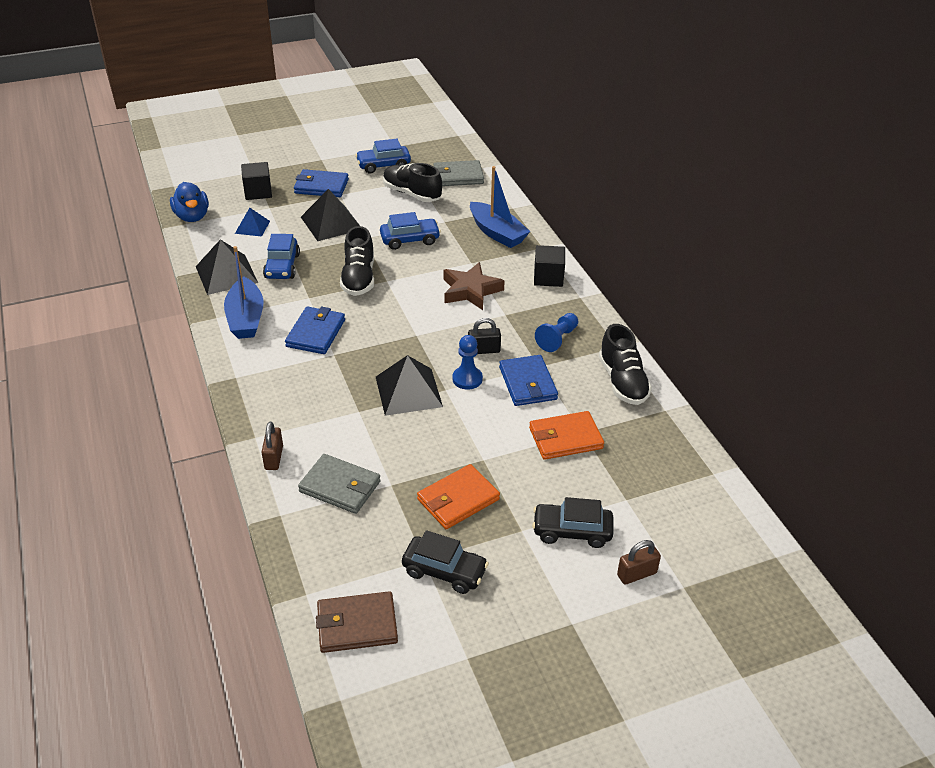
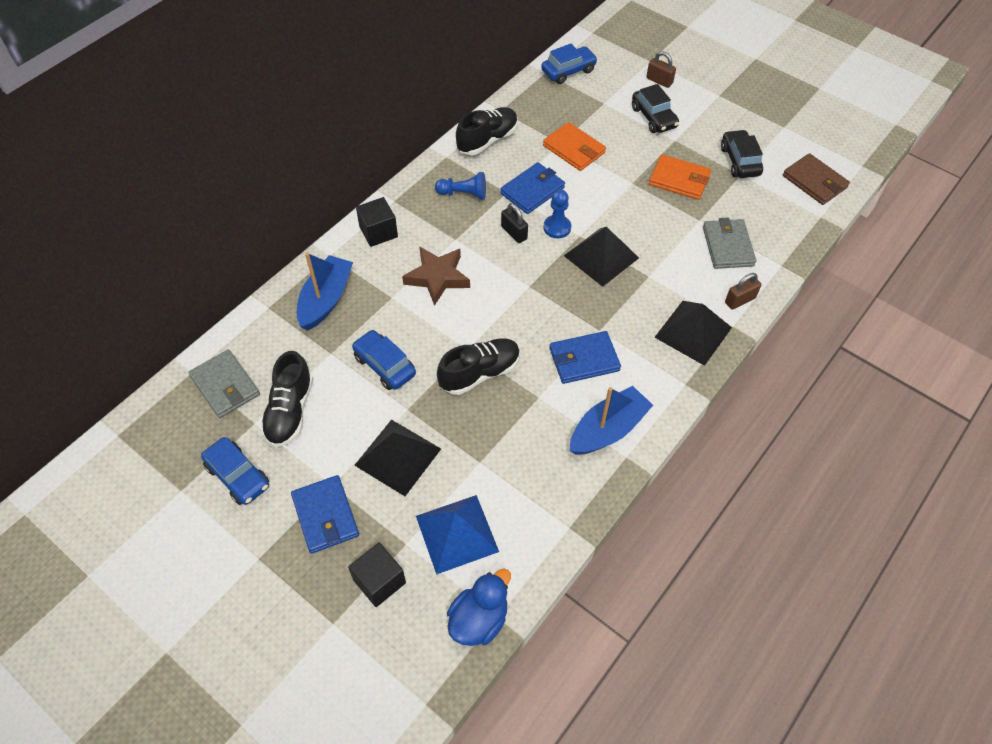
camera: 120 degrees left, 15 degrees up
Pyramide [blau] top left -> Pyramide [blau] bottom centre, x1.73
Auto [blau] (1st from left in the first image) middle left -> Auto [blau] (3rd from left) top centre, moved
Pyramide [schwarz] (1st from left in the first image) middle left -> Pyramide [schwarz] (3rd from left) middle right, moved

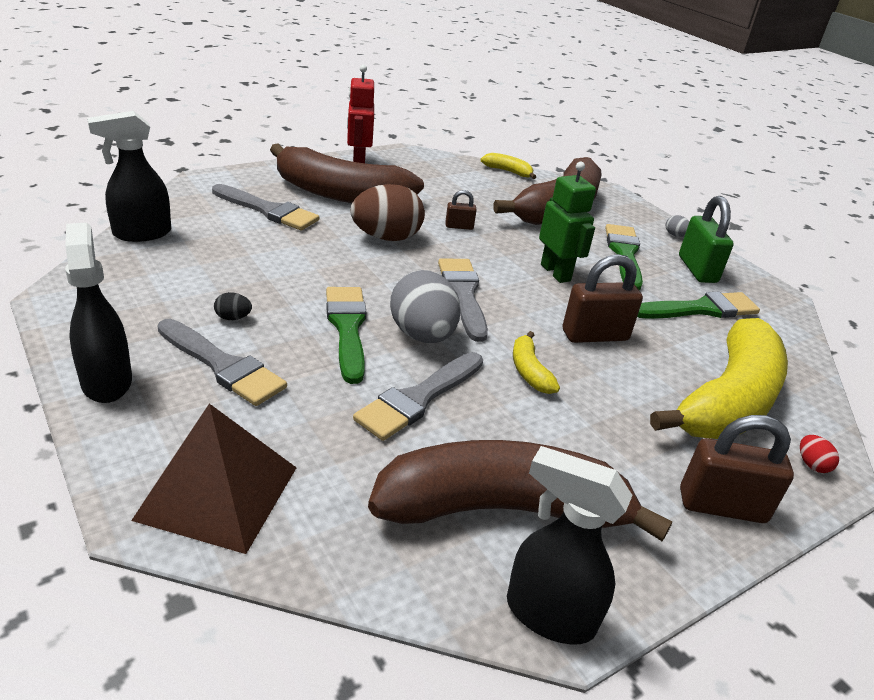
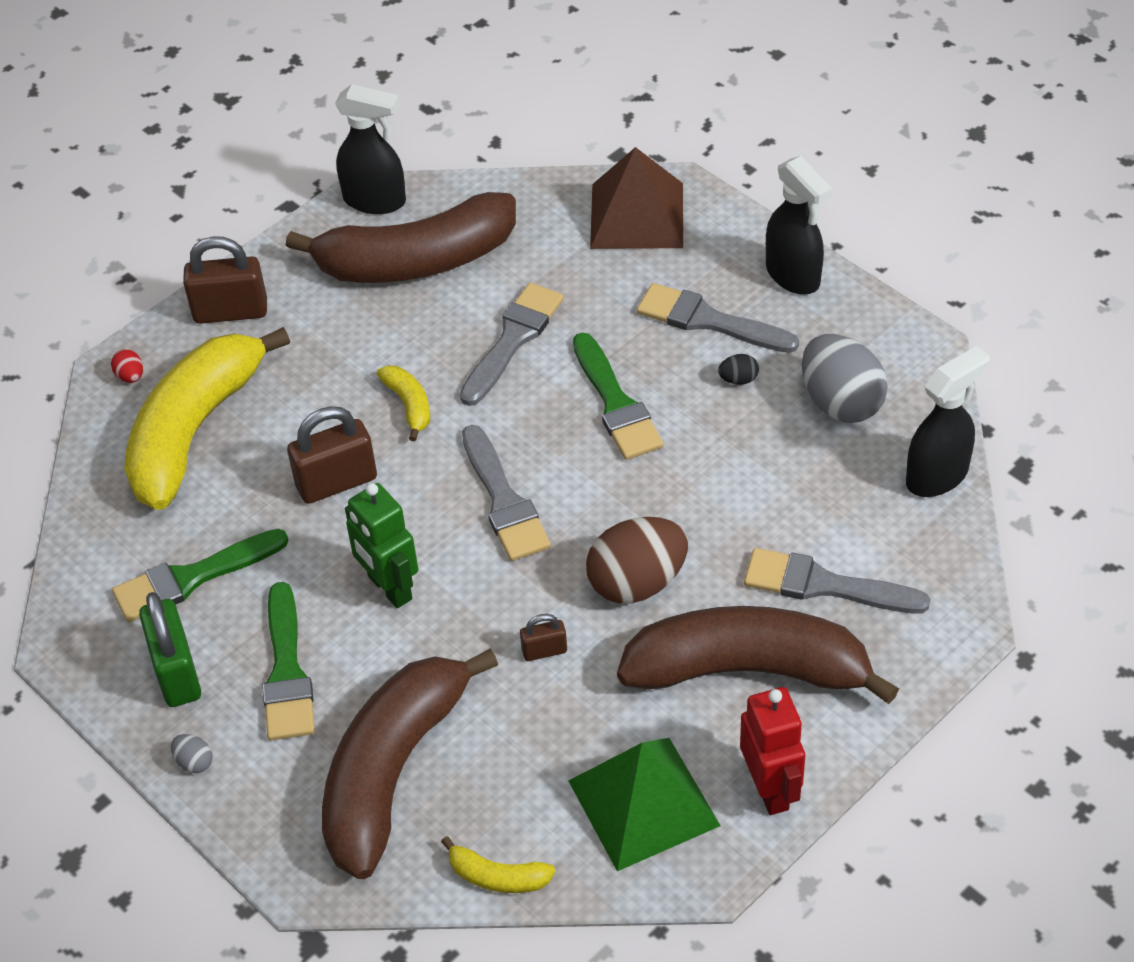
camera: 175 degrees right, 15 degrees up
Ei [grau] (1st from left in the first image) centre -> Ei [grau] (2nd from left) middle right, moved
none -> Pyramide [grün] bottom centre

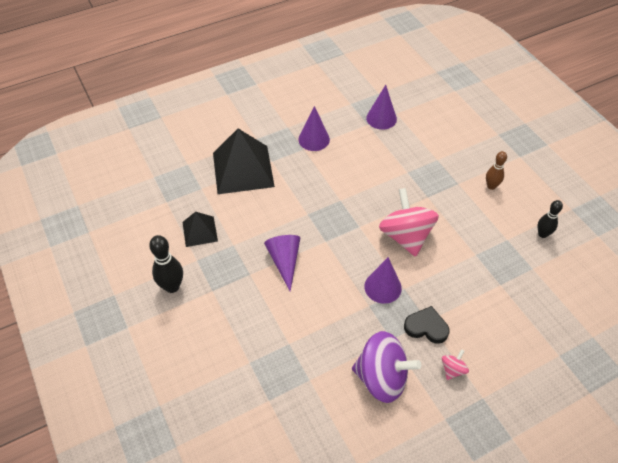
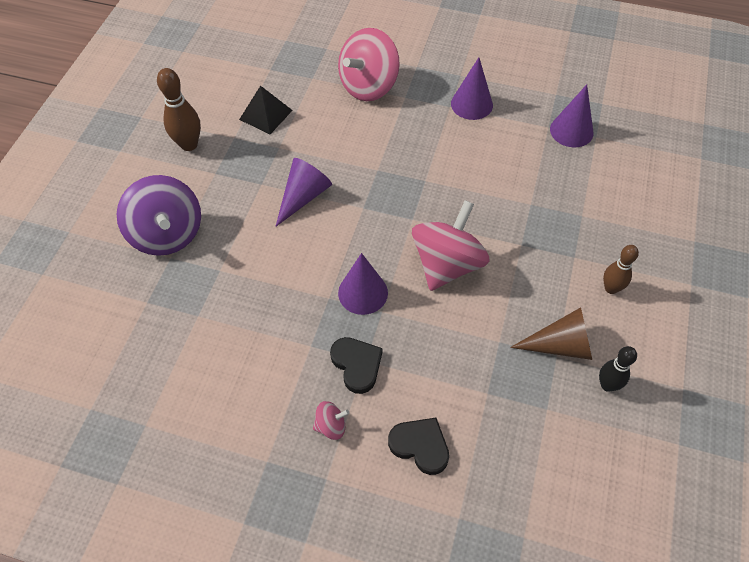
camera: 45 degrees right, 5 degrees up
Pyramide [schwarz] (2nd from left) centre -> Kreisel [rosa] (2nd from left) top centre
Bowlingkegel [schwarz] (1st from left) middle left -> Bowlingkegel [braun] (1st from left) top left
Kreisel [lila] bottom centre -> Kreisel [lila] middle left, moved
none -> Kegel [braun] middle right
none -> Herz [schwarz] (2nd from left) bottom centre

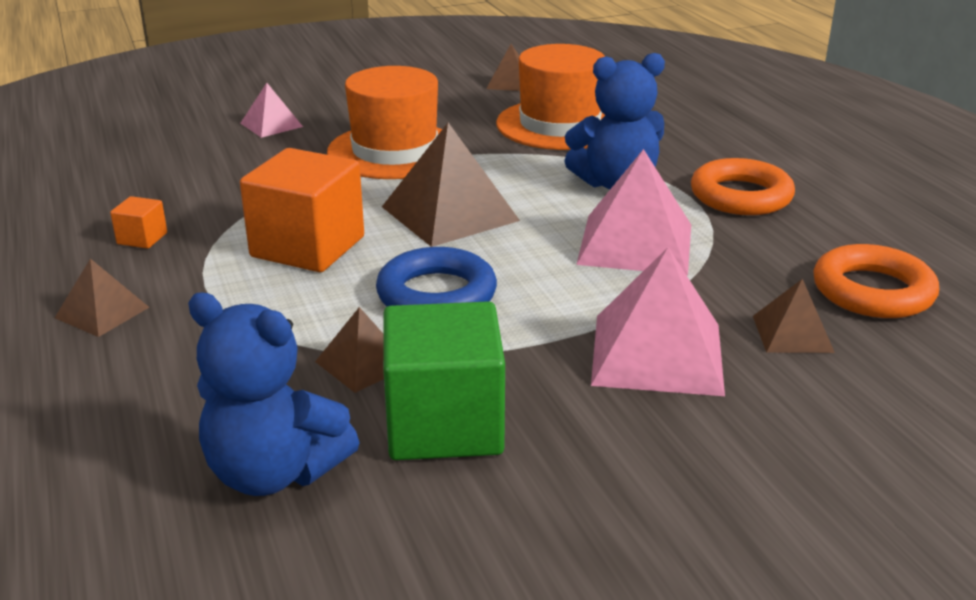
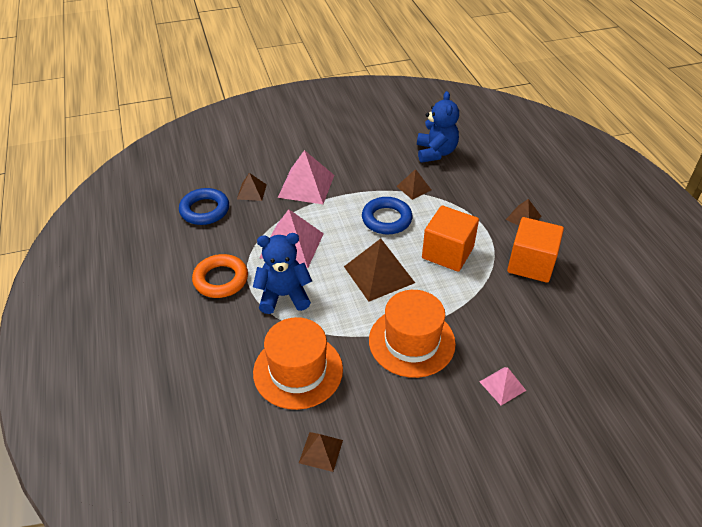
camera: 175 degrees left, 15 degrees up
Kubus [orange] (1st from left in the first image) middle left -> Kubus [orange] (2nd from left) middle right, x2.28
Ring [orange] (2nd from left) middle right -> Ring [blau] (1st from left) middle left
Teddybär [blau] (1st from left in the first image) middle left -> Teddybär [blau] (2nd from left) top centre, 60 degrees clockwise
Kubus [grün] centre -> none

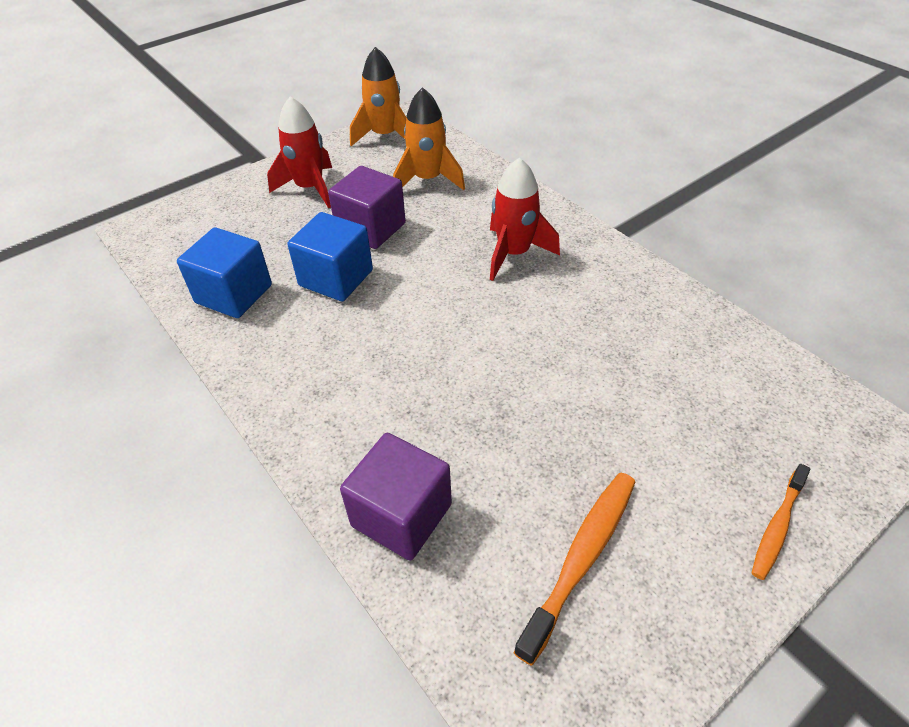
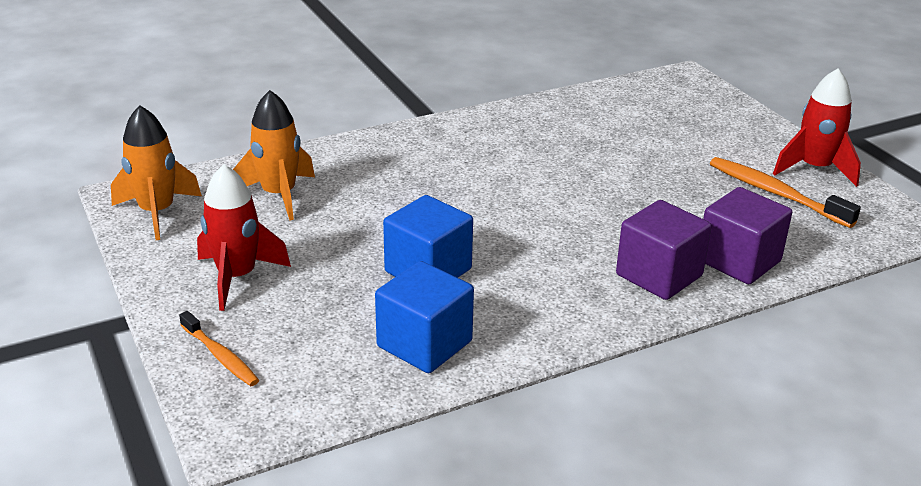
camera: 80 degrees left, 15 degrees down
Rakete [rot] (2nd from left) top centre -> Rakete [rot] (2nd from left) top right, moved
Kubus [lila] (1st from left) top centre -> Kubus [lila] (1st from left) middle right, moved
Zahnbürste [orange] (2nd from left in the first image) bottom right -> Zahnbürste [orange] (1st from left) bottom left, moved

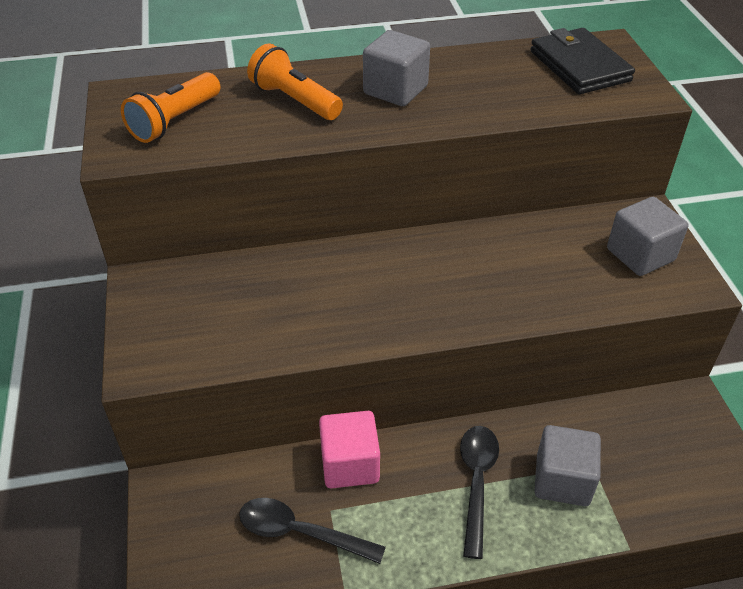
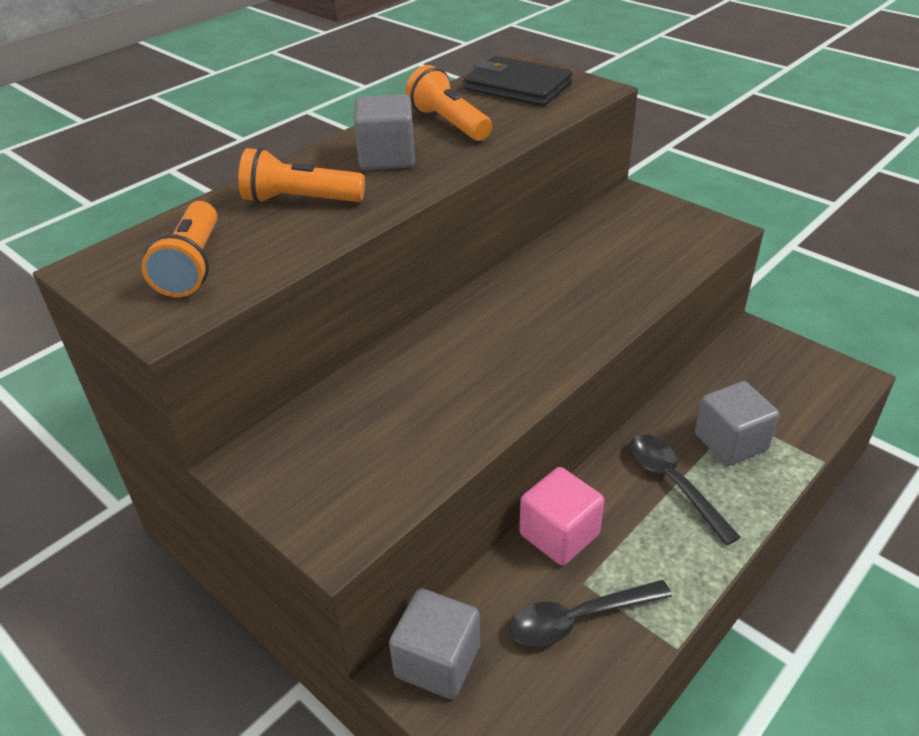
camera: 35 degrees left, 5 degrees down
Kubus [grau] (3rd from left in the first image) middle right -> Kubus [grau] (2nd from left) bottom centre, moved
none -> Taschenlampe [orange] (3rd from left) top centre

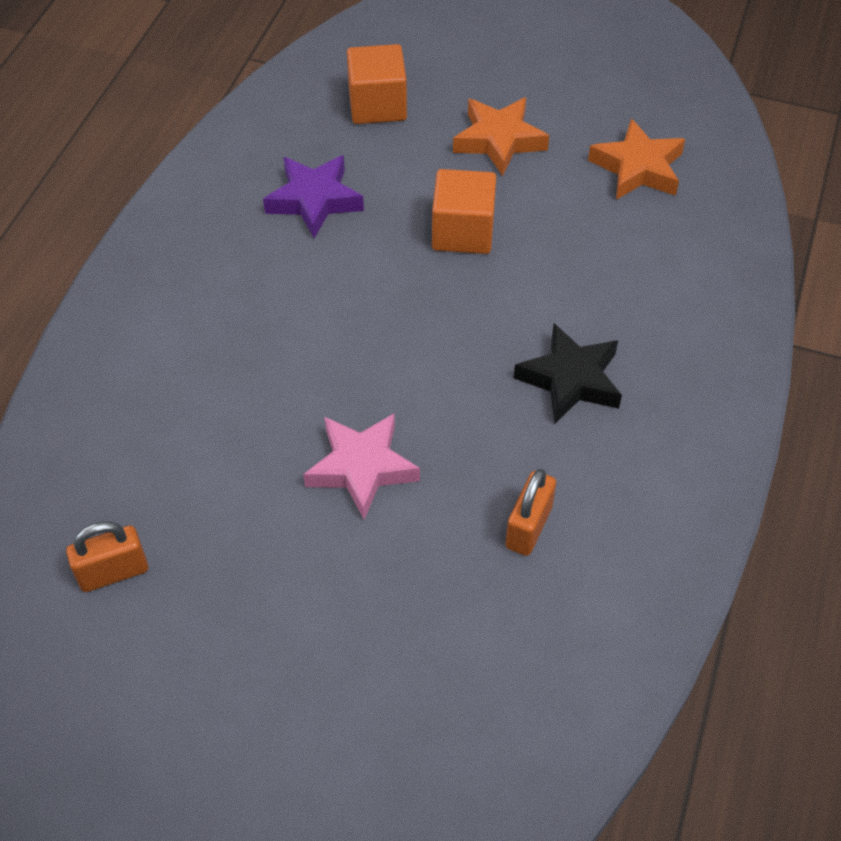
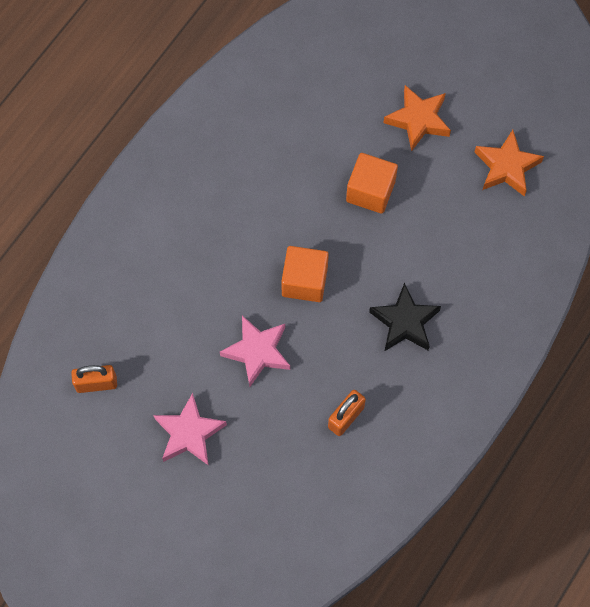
camera: 15 degrees right, 15 degrees up
Kubus [orange] (1st from left) top centre -> Kubus [orange] (1st from left) centre, moved
Stern [lila] top centre -> none
none -> Stern [rosa] (1st from left) bottom left

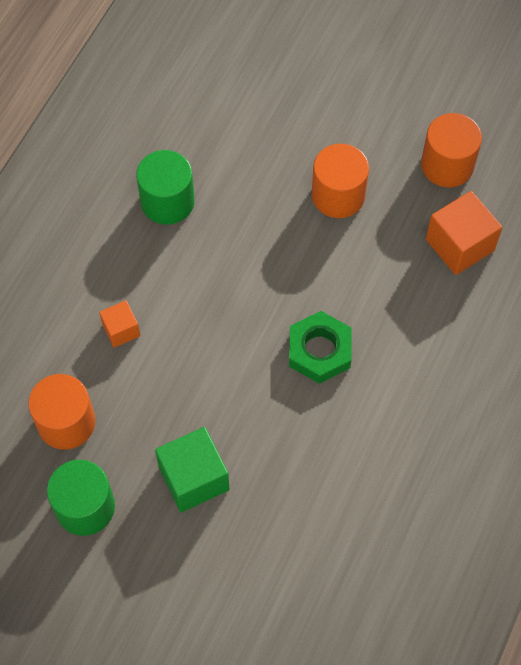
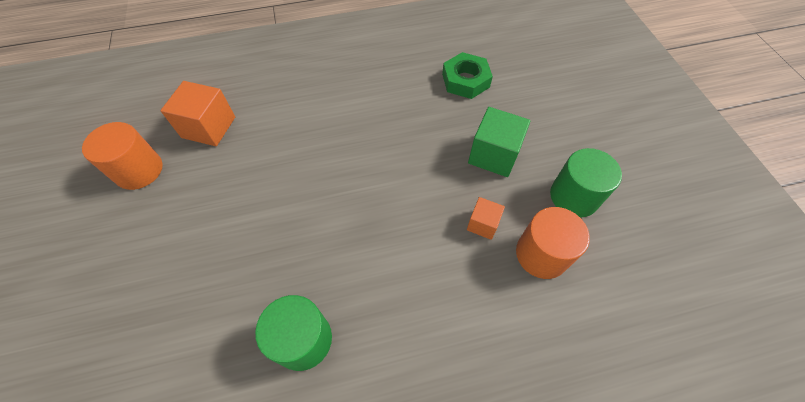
camera: 130 degrees left, 5 degrees down
Vollzylinder [orange] (2nd from left) top centre -> none
Kubus [orange] (1st from left in the first image) middle left -> Kubus [orange] (2nd from left) centre, moved
Sechskantmutter [grün] centre -> Sechskantmutter [grün] top centre, moved

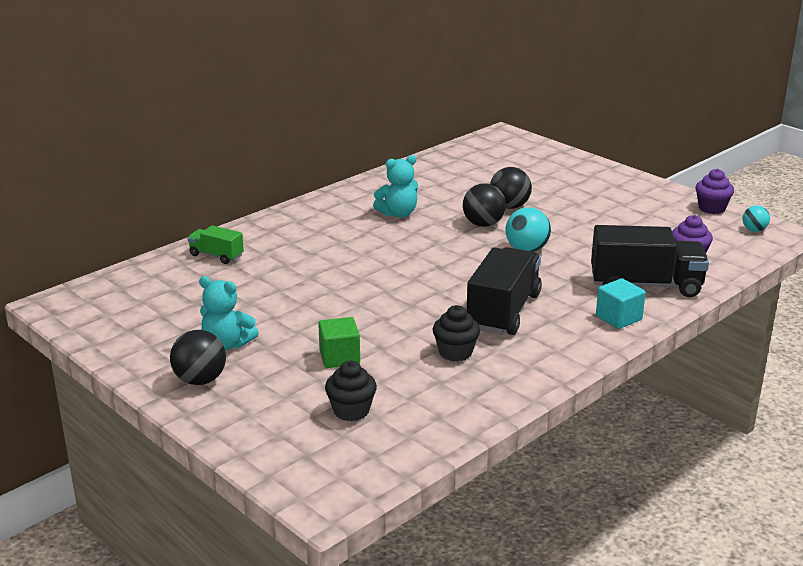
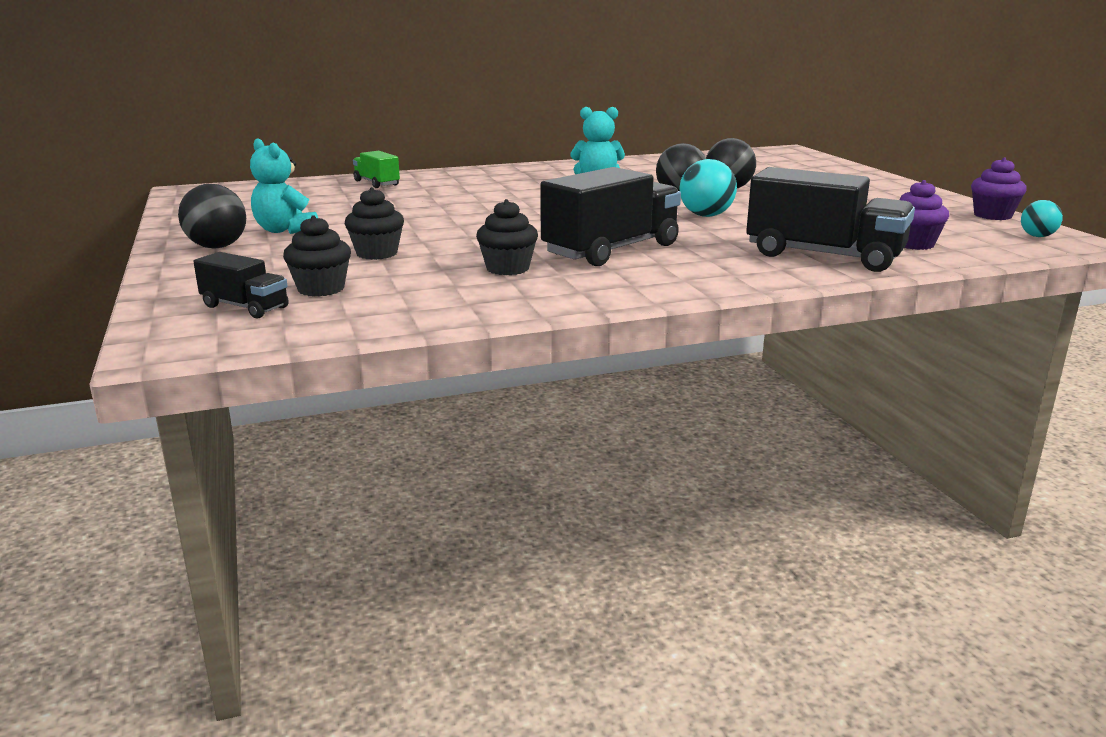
camera: 25 degrees right, 5 degrees down
Kubus [türkis] middle right -> none
Kubus [grün] centre -> Muffin [schwarz] (2nd from left) top centre
none -> Lastwagen [schwarz] (1st from left) middle left

